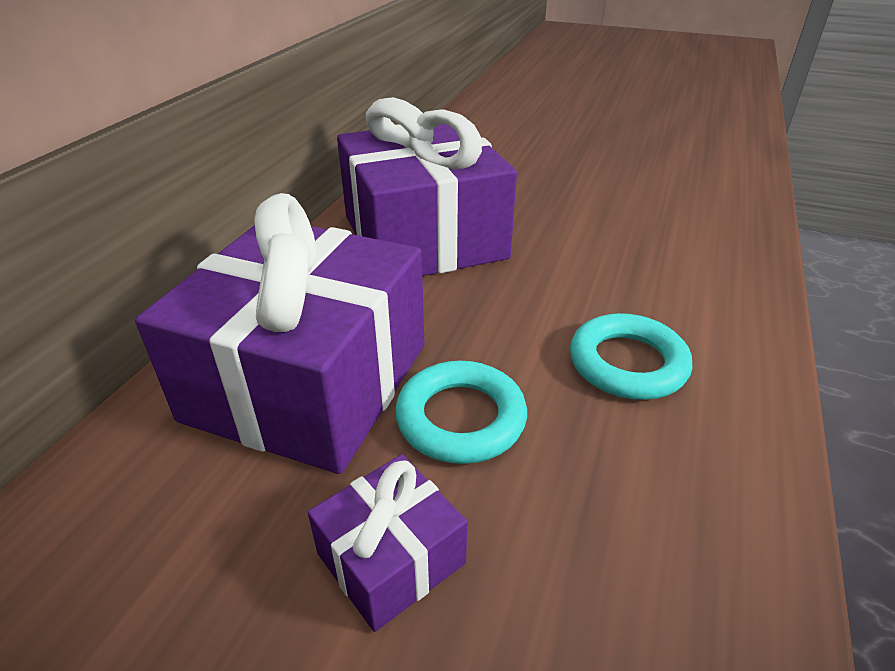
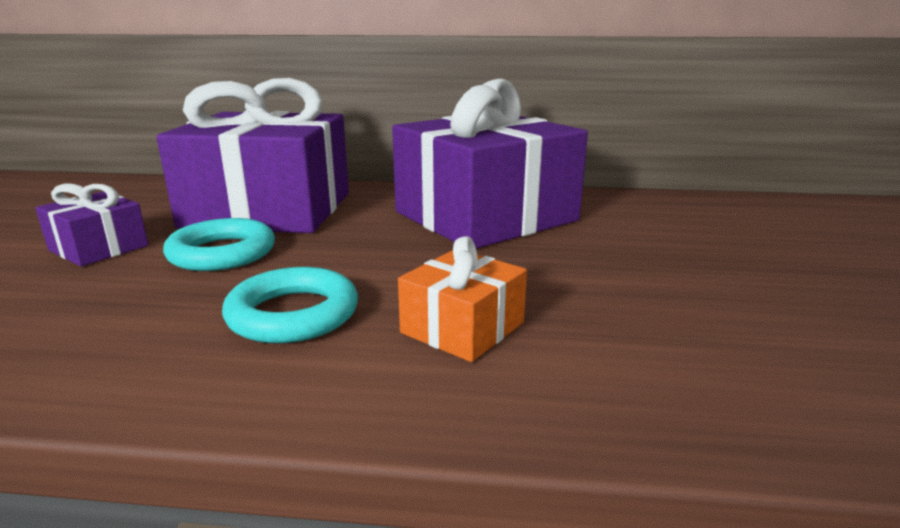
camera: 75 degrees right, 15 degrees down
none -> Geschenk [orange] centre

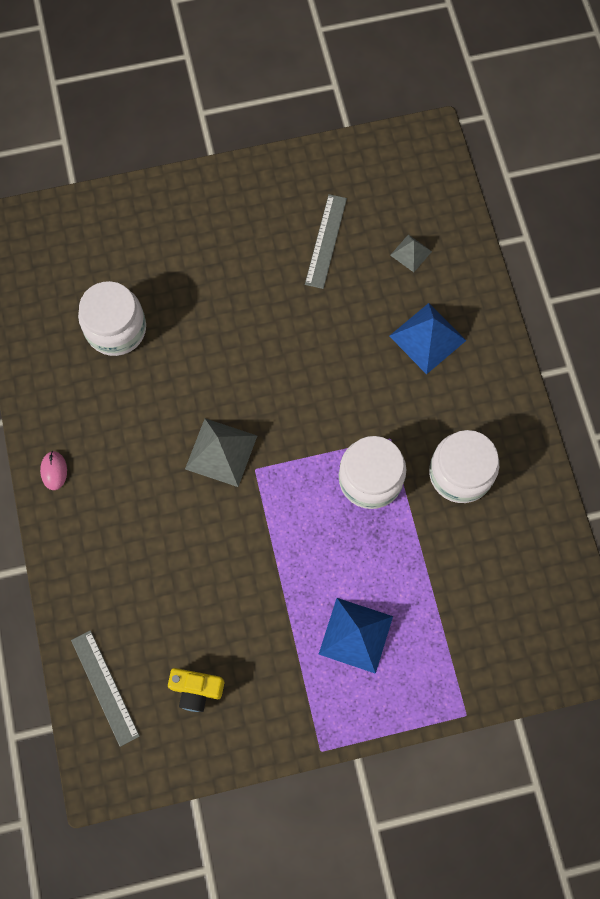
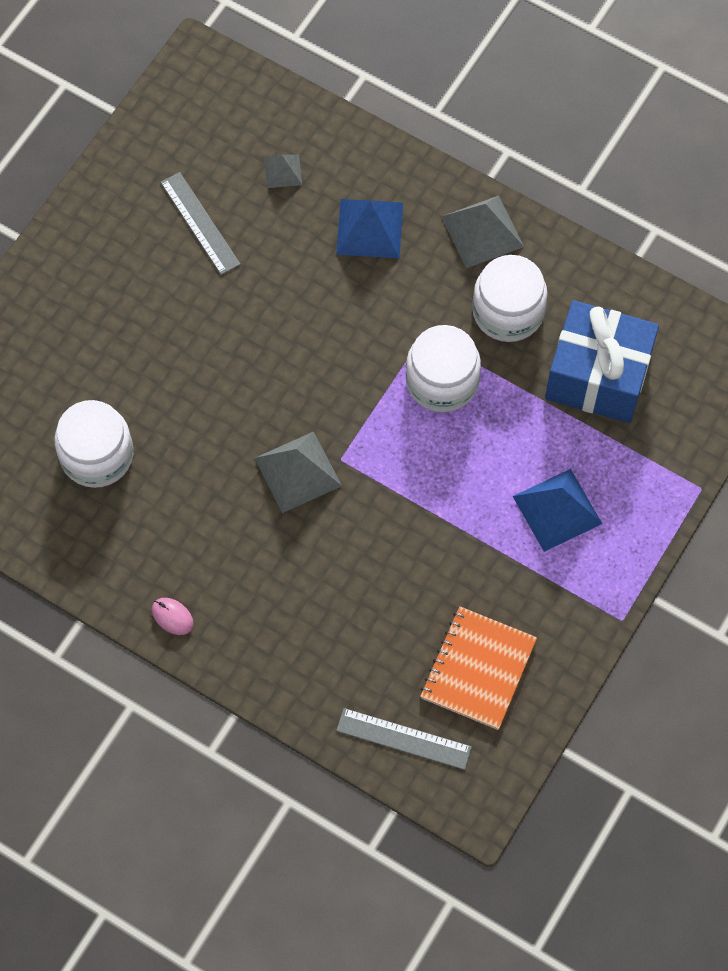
camera: 45 degrees left, 5 degrees down
Kamera [gelb] bottom left -> Notizbuch [orange] bottom centre
none -> Pyramide [grau] (3rd from left) top centre
none -> Geschenk [blau] middle right

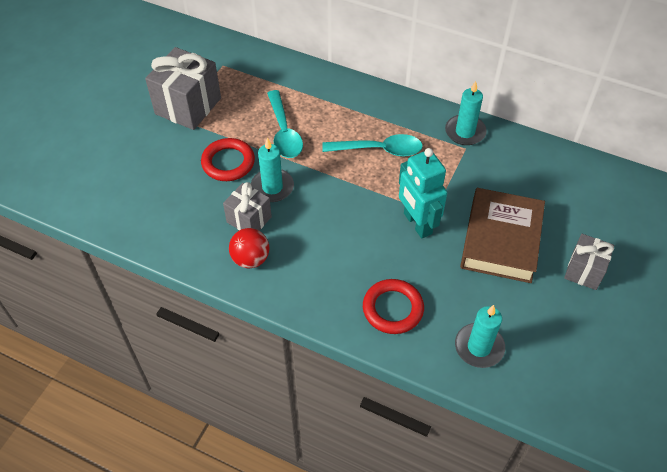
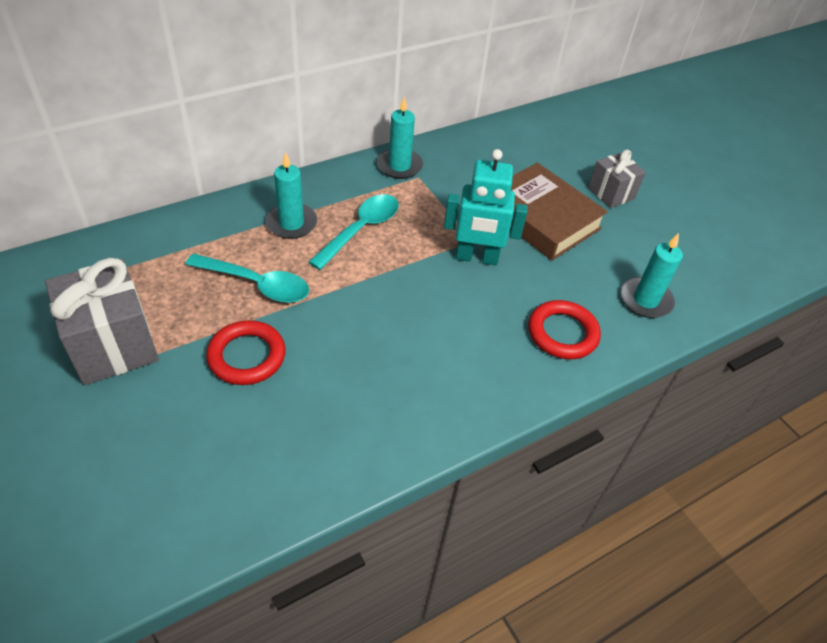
camera: 60 degrees left, 5 degrees down
Kerze [türkis] (1st from left) centre -> Kerze [türkis] (1st from left) top centre, moved
Geschenk [grau] (2nd from left) centre -> none
Ball [rot] centre -> none

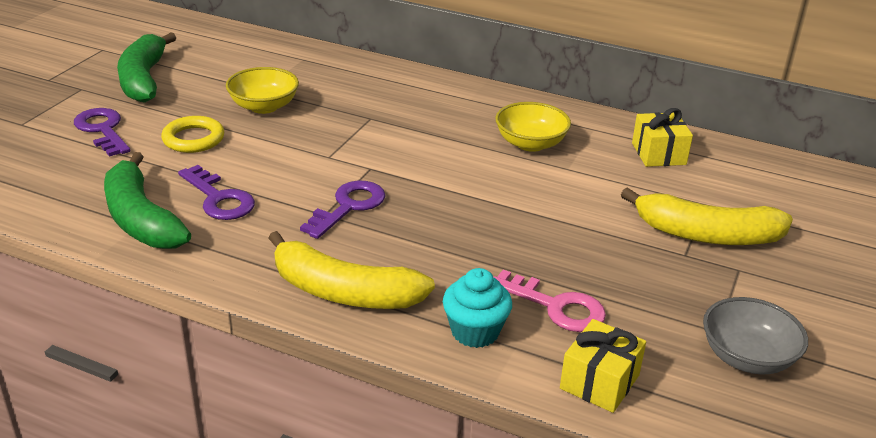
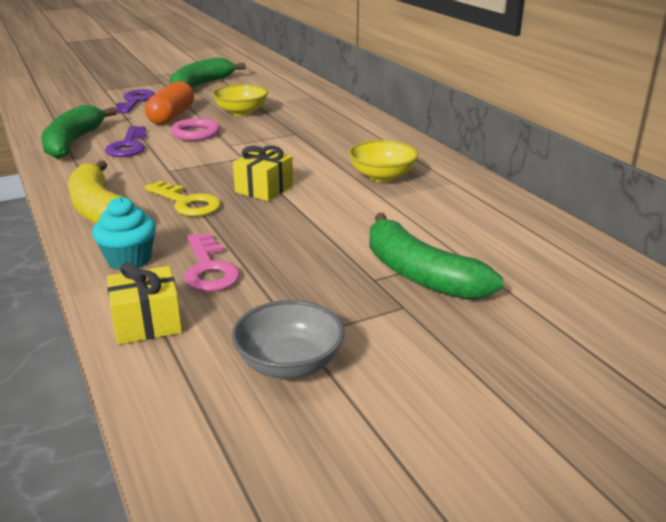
camera: 40 degrees right, 5 degrees down
Geschenk [gelb] (2nd from left) top right -> Geschenk [gelb] (2nd from left) top centre, moved
Ring [gelb] top left -> Kapsel [orange] top left
Schlüssel [lila] (3rd from left) centre -> none
Banane [gelb] (2nd from left) middle right -> Banane [grün] (3rd from left) centre
none -> Ring [rosa] top left
none -> Schlüssel [gelb] middle left

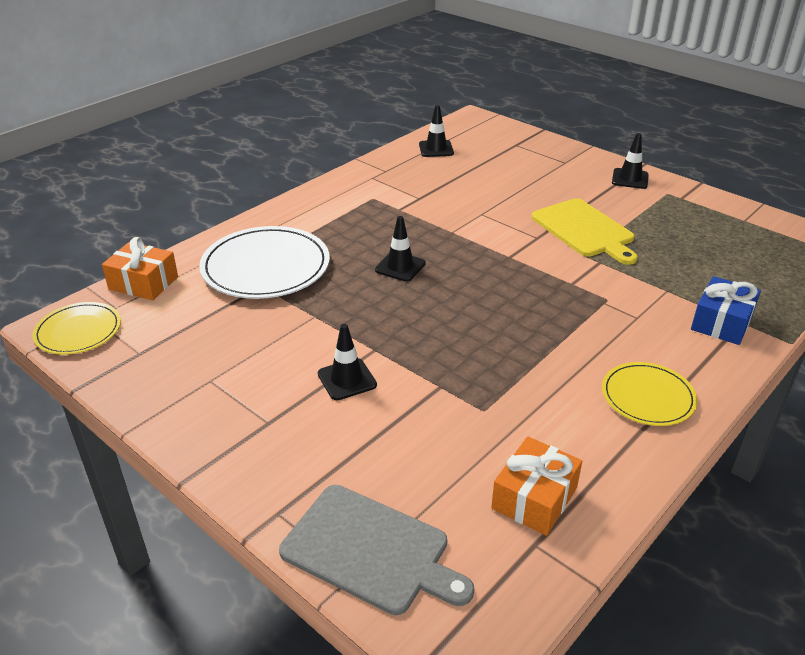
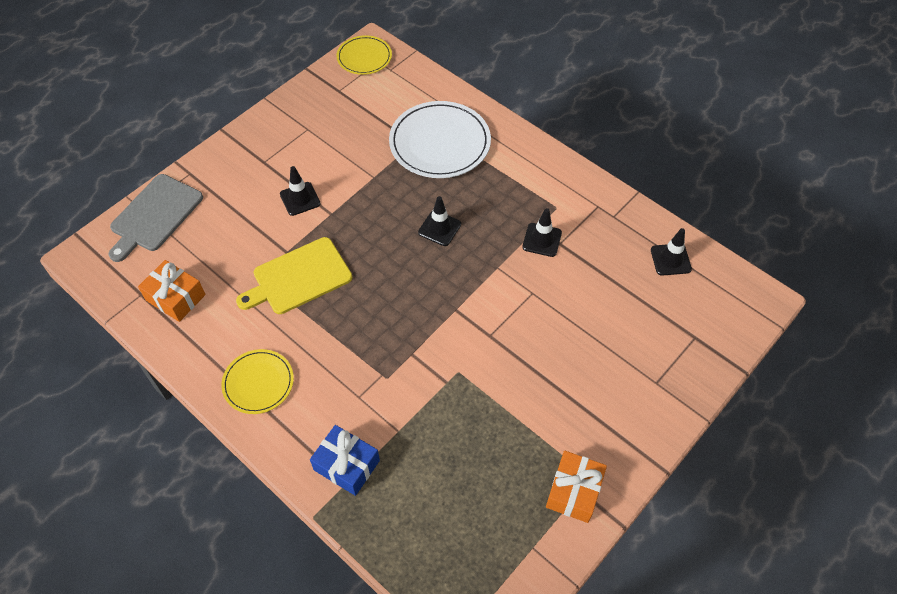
camera: 90 degrees right, 20 degrees up
Leitkegel [schwarz] (4th from left in the first image) top right -> Leitkegel [schwarz] (3rd from left) centre, moved
Schneidebrett [gelb] middle right -> Schneidebrett [gelb] middle left, moved
Geschenk [orange] (1st from left in the first image) middle left -> Geschenk [orange] (2nd from left) bottom centre, moved

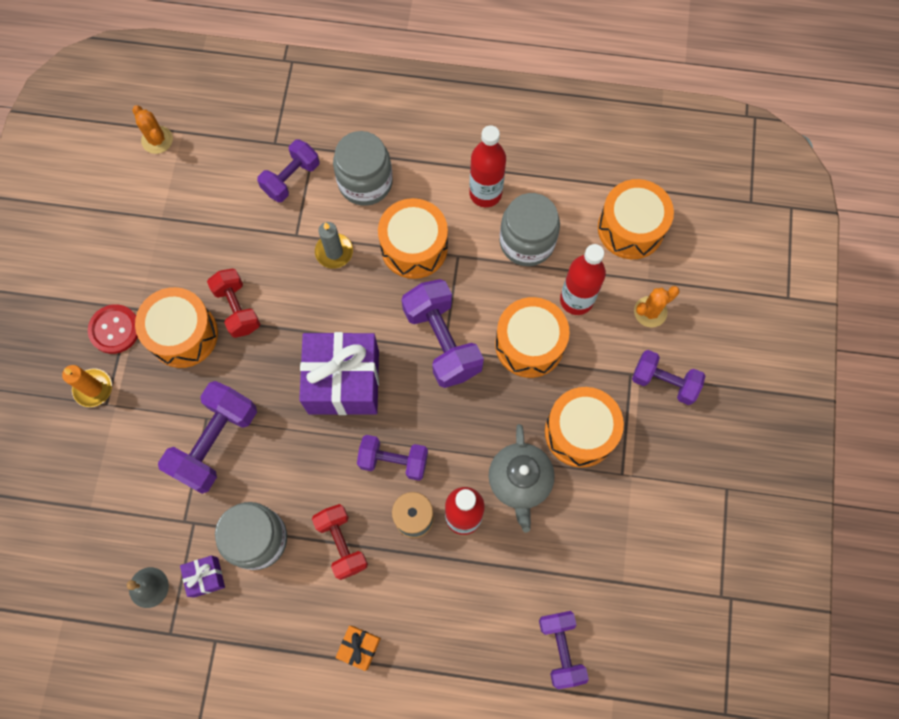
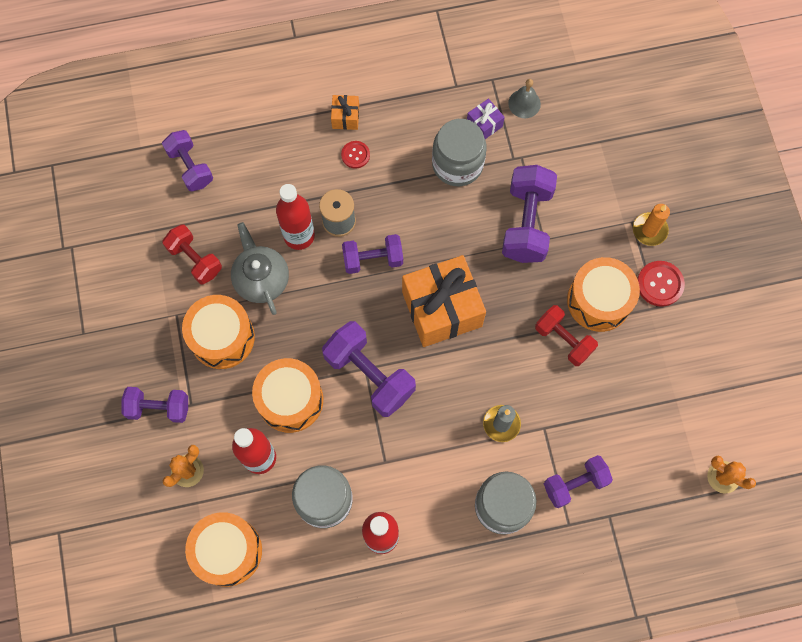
camera: 160 degrees right, 0 degrees up
Hantel [lila] (2nd from left in the first image) top left -> Hantel [lila] (6th from left) bottom right, 45 degrees clockwise
Trommel [orange] (2nd from left) top centre -> none
Geschenk [lila] (2nd from left) centre -> Geschenk [orange] (2nd from left) centre
Hantel [rot] (2nd from left in the first image) bottom centre -> Hantel [rot] (1st from left) middle left, moved
none -> Knopf [rot] (1st from left) top centre

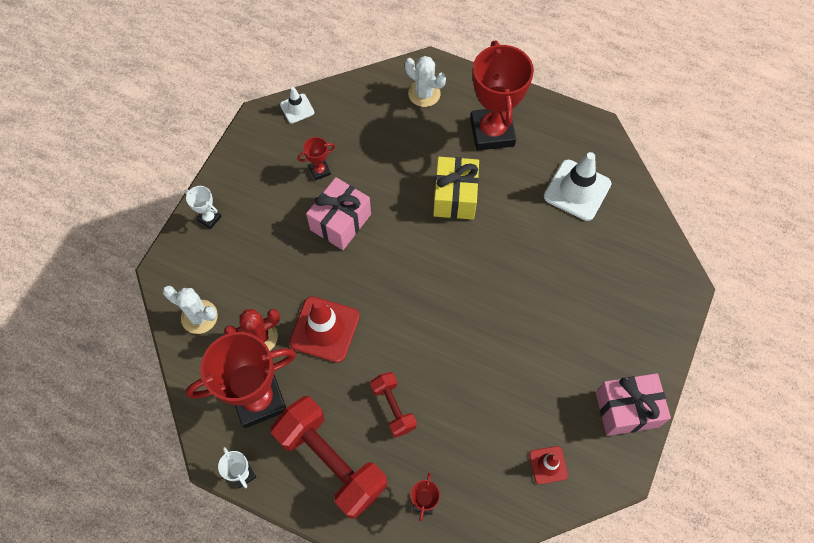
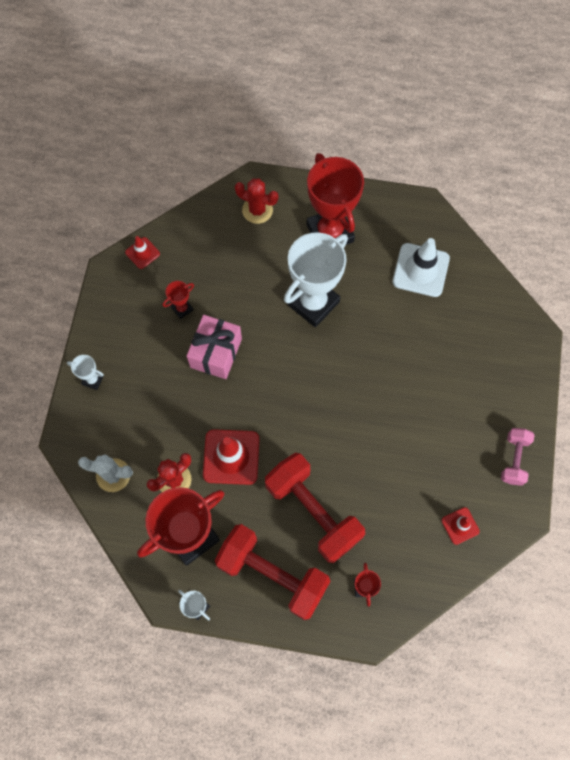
camera: 15 degrees left, 5 degrees up
Kaktus [weiß] (2nd from left) top centre -> Kaktus [rot] (2nd from left) top centre
Leitkegel [weiß] (1st from left) top centre -> Leitkegel [rot] (1st from left) top left
Geschenk [gelb] centre -> Pokal [weiß] (3rd from left) centre
Hantel [rot] (2nd from left) bottom centre, x1.93
Geschenk [rosa] (2nd from left) bottom right -> Hantel [rosa] middle right

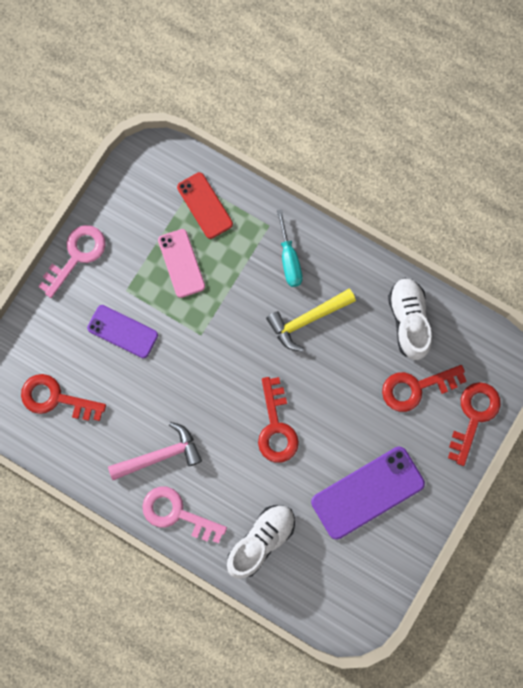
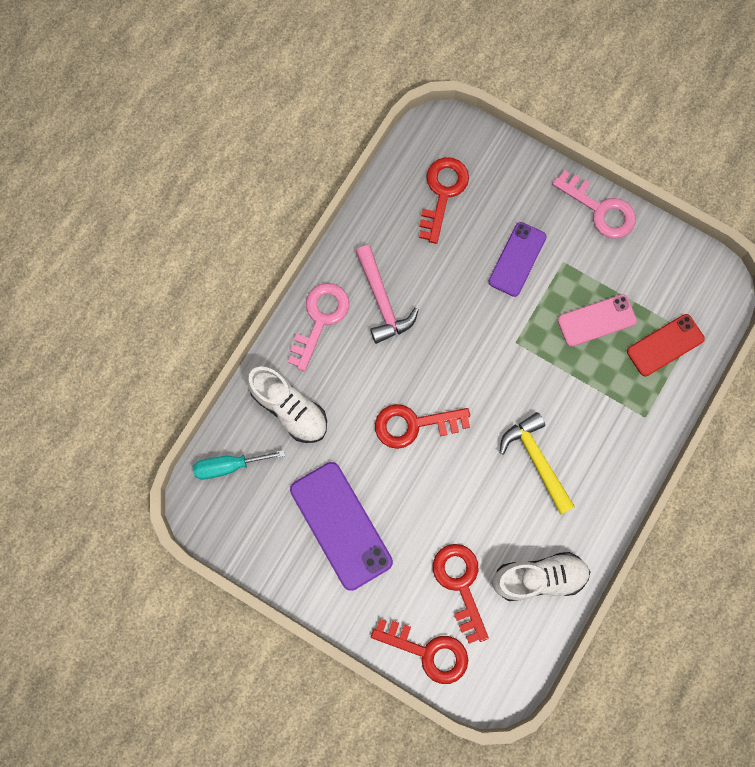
camera: 90 degrees right, 0 degrees up
Schraubenzieher [türkis] centre -> Schraubenzieher [türkis] middle left, moved

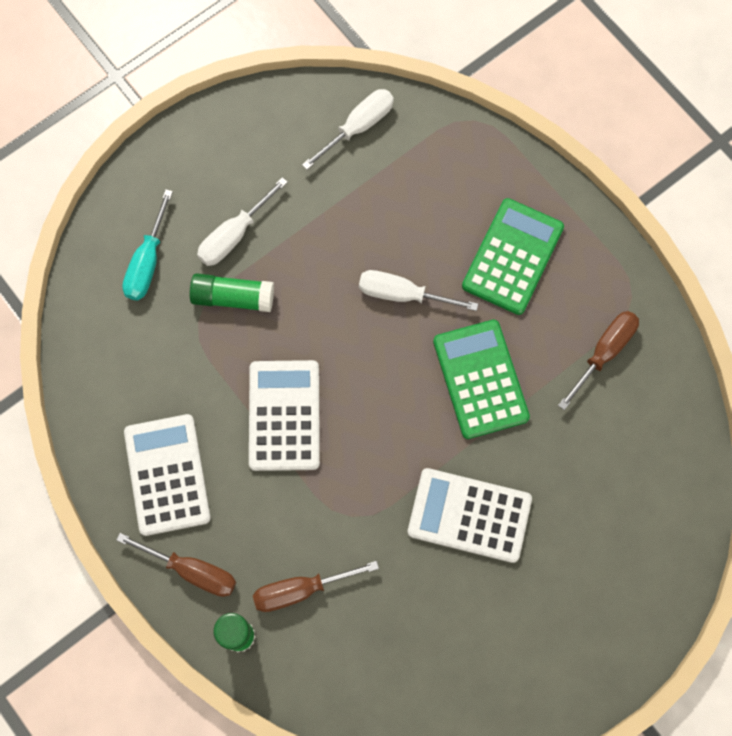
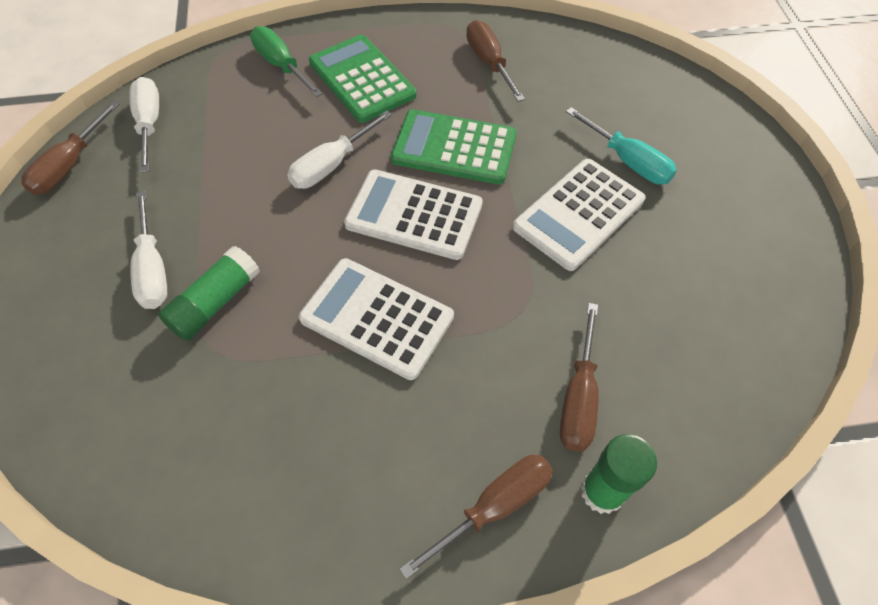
camera: 60 degrees left, 15 degrees down
Schraubenzieher [türkis] top left -> Schraubenzieher [türkis] top right, moved
Taschenrechner [weiß] (1st from left in the first image) middle left -> Taschenrechner [weiß] (2nd from left) centre, moved
none -> Schraubenzieher [grün] top left
none -> Schraubenzieher [braun] (1st from left) top left

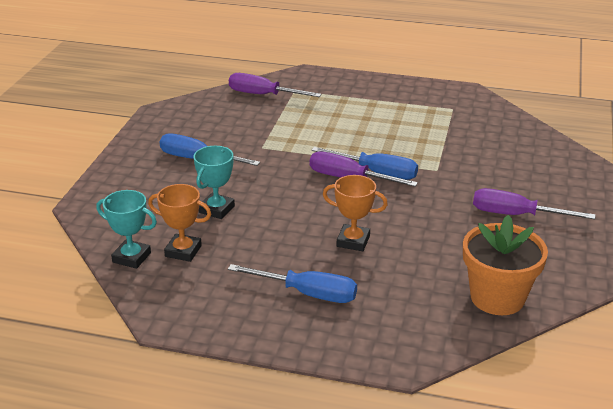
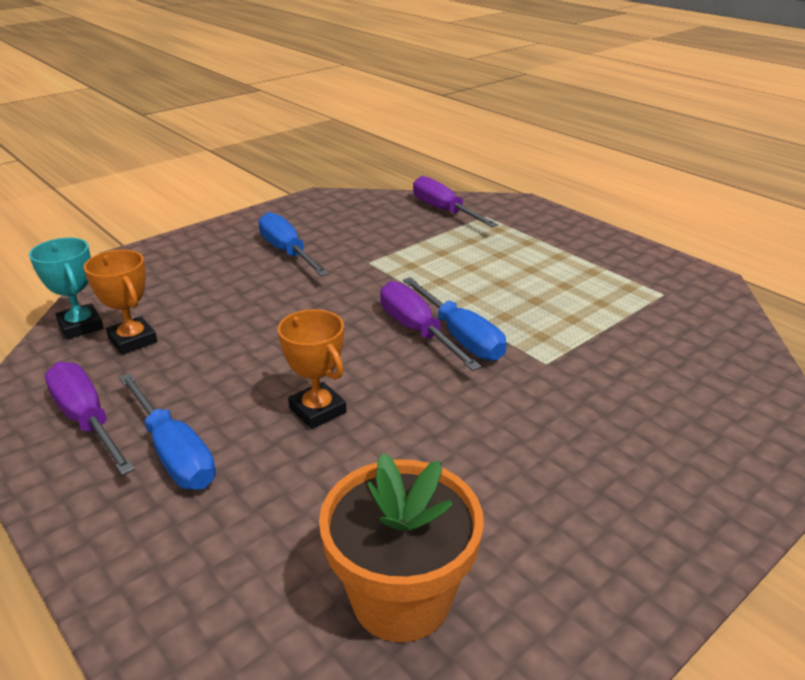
camera: 35 degrees right, 0 degrees up
Pokal [türkis] (2nd from left) centre -> none
Schraubenzieher [lila] (3rd from left in the first image) middle right -> Schraubenzieher [lila] (1st from left) middle left, moved

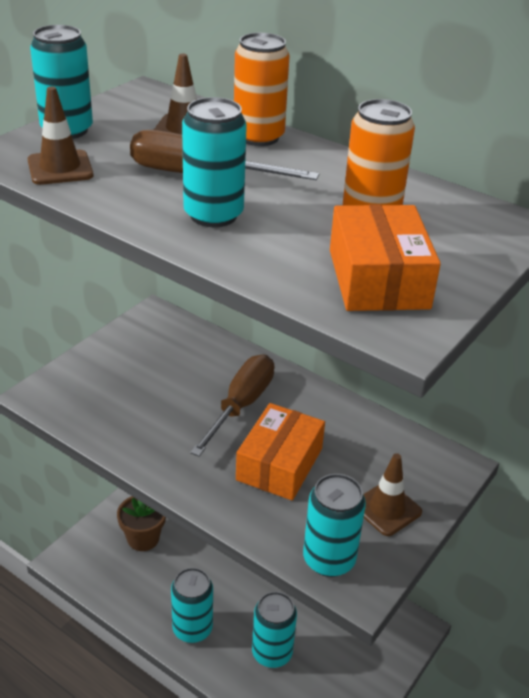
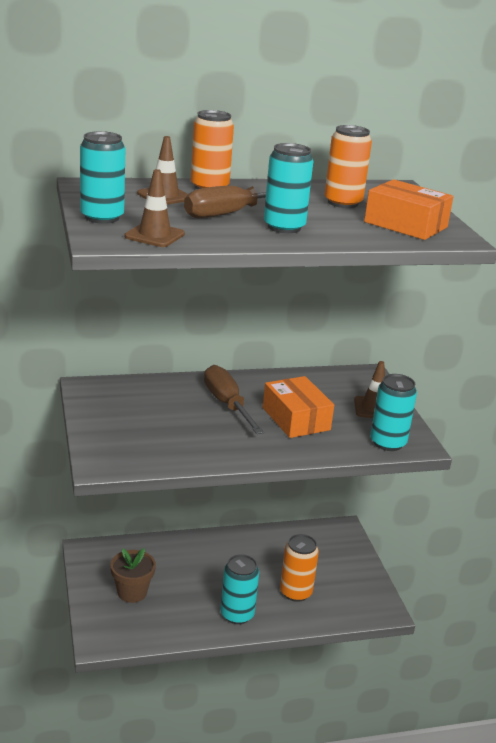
camera: 50 degrees left, 10 degrees down
Dose [türkis] (4th from left) bottom centre -> Dose [orange] (2nd from left) bottom centre

